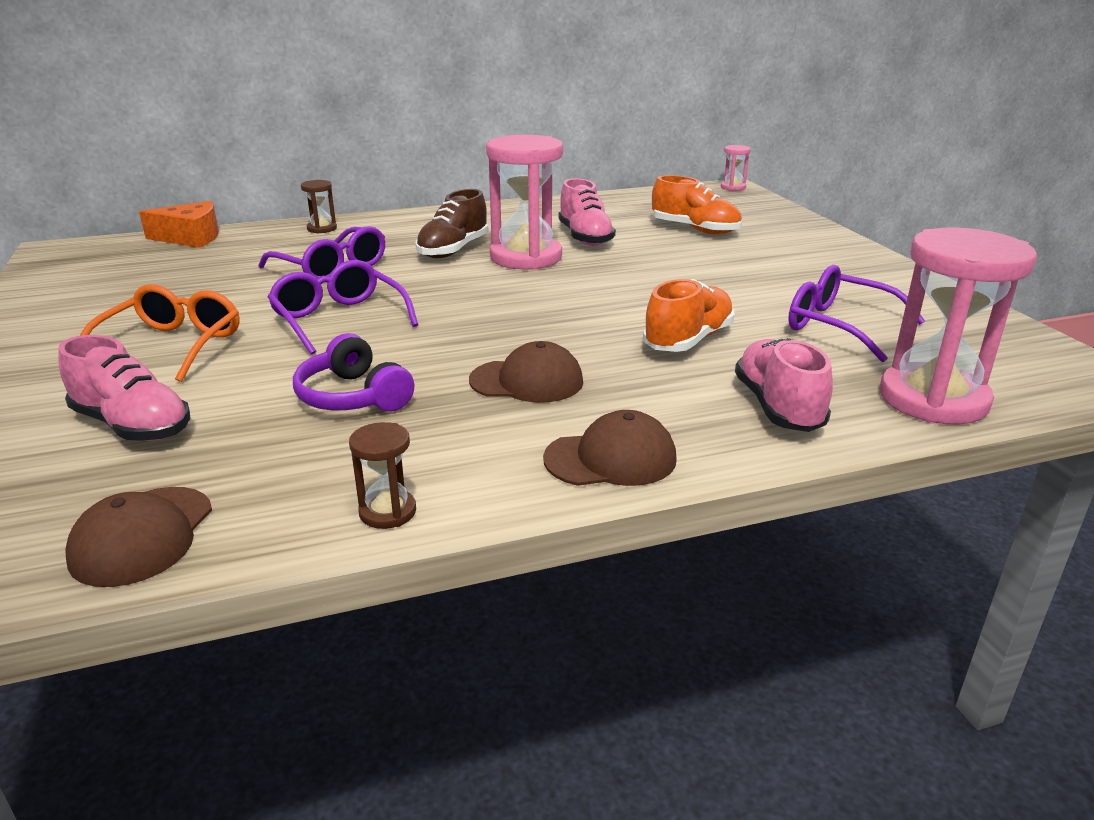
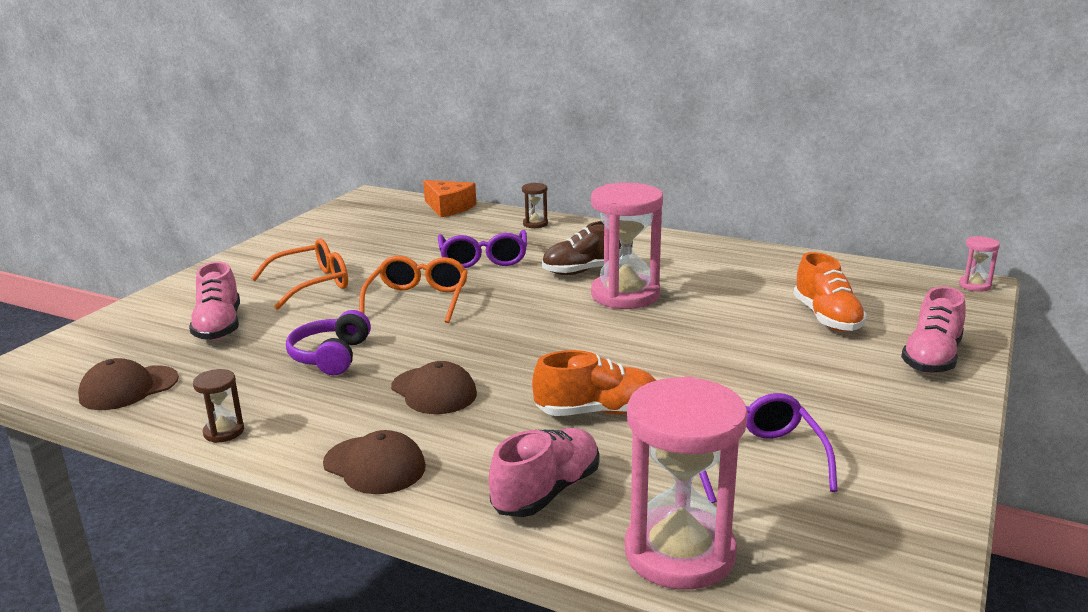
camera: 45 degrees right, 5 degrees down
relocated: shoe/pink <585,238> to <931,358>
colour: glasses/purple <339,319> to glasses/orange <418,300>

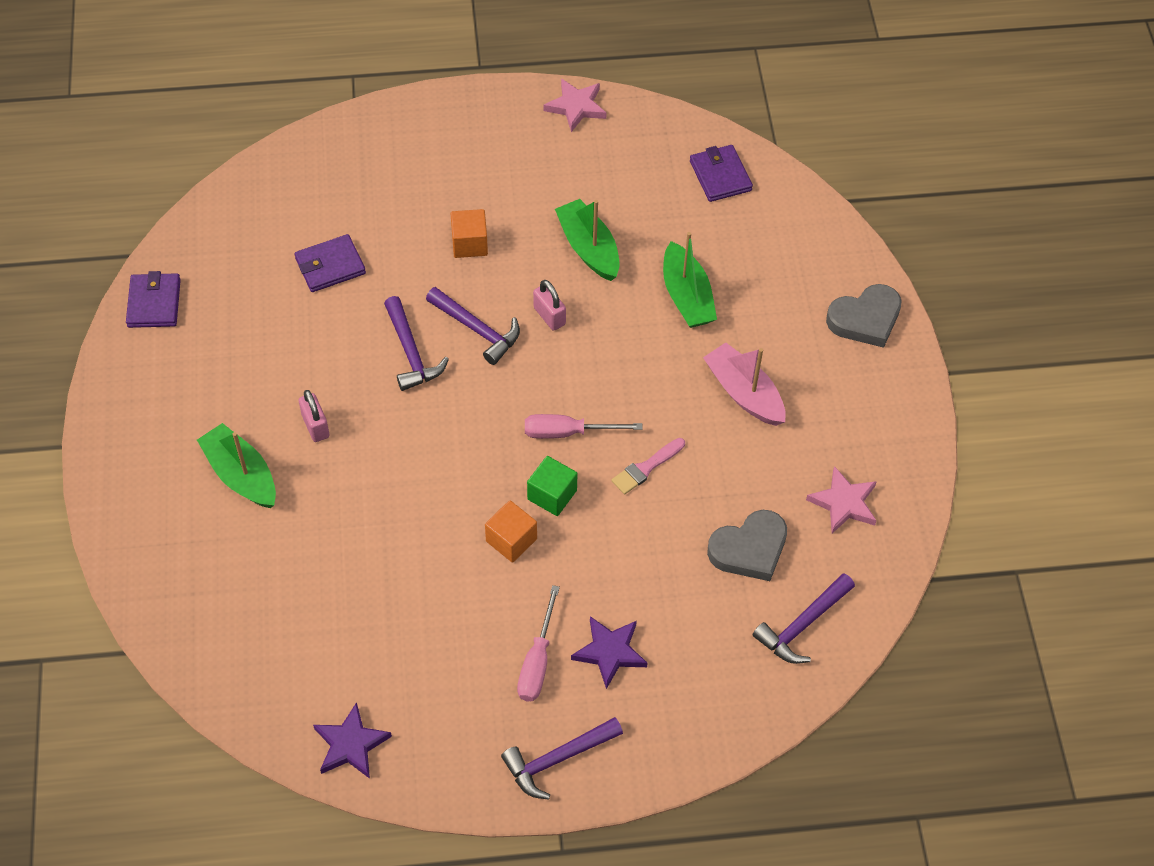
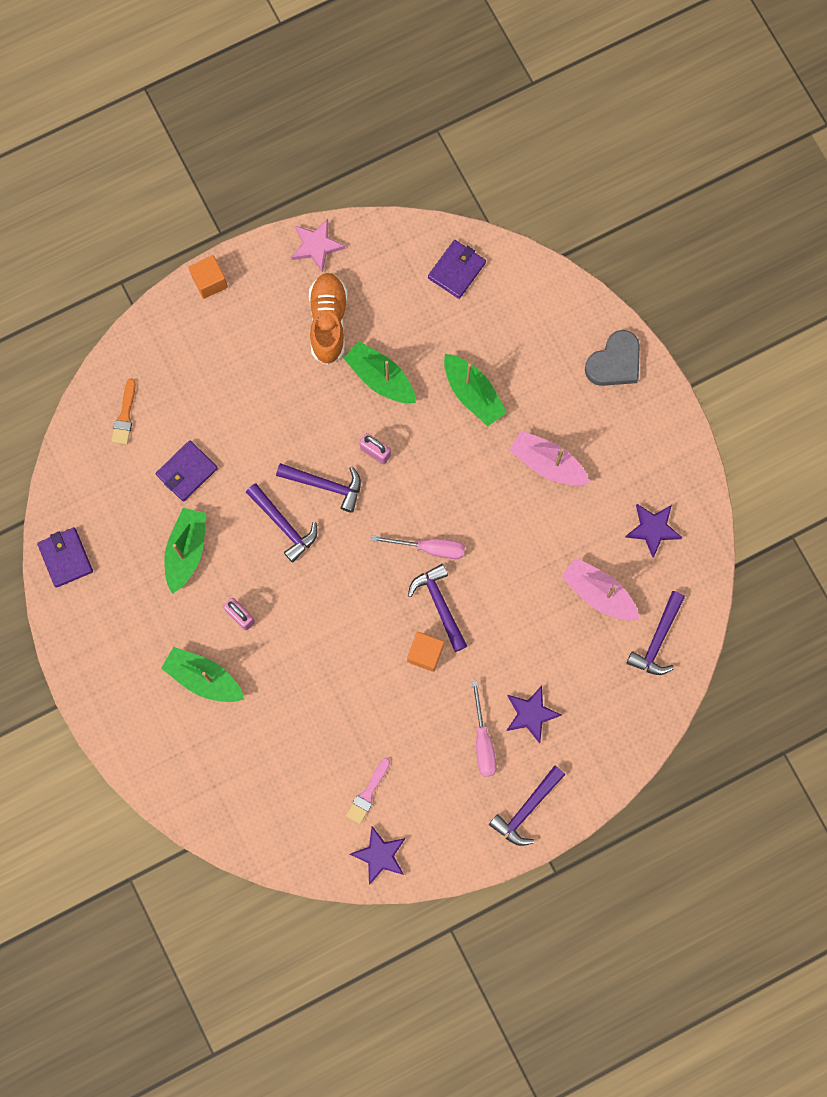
camera: 20 degrees left, 20 degrees up
appeared: brush/orange <125,415>; boat/green <186,551>; shoe/orange <328,322>
relocated: cube/orange <469,244> to <209,281>; brush/pink <646,468> to <368,793>
exchanged: cube/green <552,495> to hammer/purple <439,605>; heart/grey <749,549> to boat/pink <598,593>
colour: star/pink <844,503> to star/purple <653,529>
spun: screwdriver/pink <567,432> = <430,548> 150 degrees counterclockwise; wallet/purple <720,176> = <456,270> 75 degrees clockwise

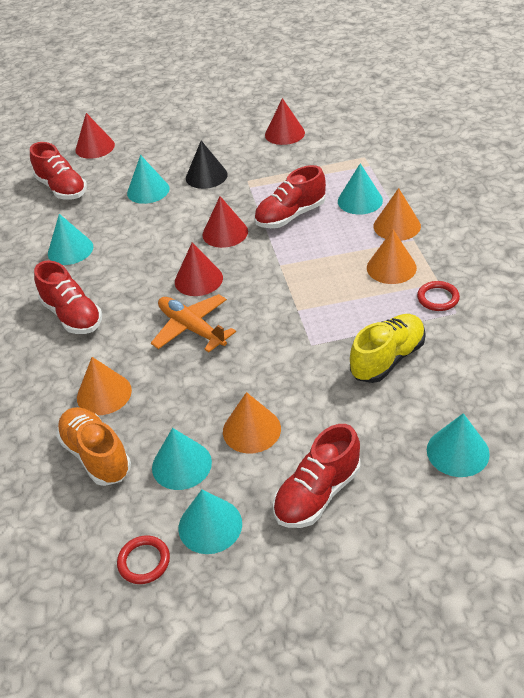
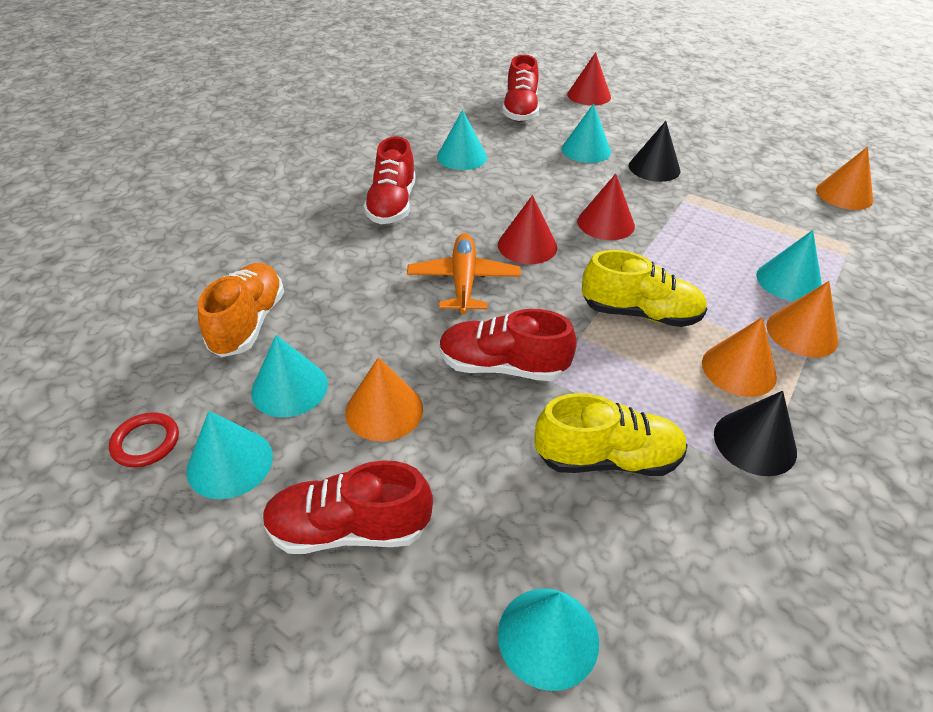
camera: 40 degrees right, 0 degrees up
missing: cone/red <284,133>
appeared: shoe/yellow <640,313>
relocated: shoe/red <290,216> to <502,366>; cone/orange <104,394> to <844,194>
exchanged: ring/red <438,298> to cone/black <754,442>

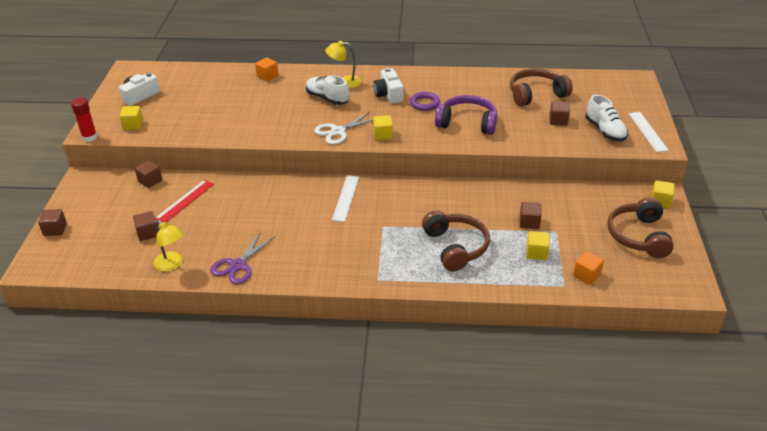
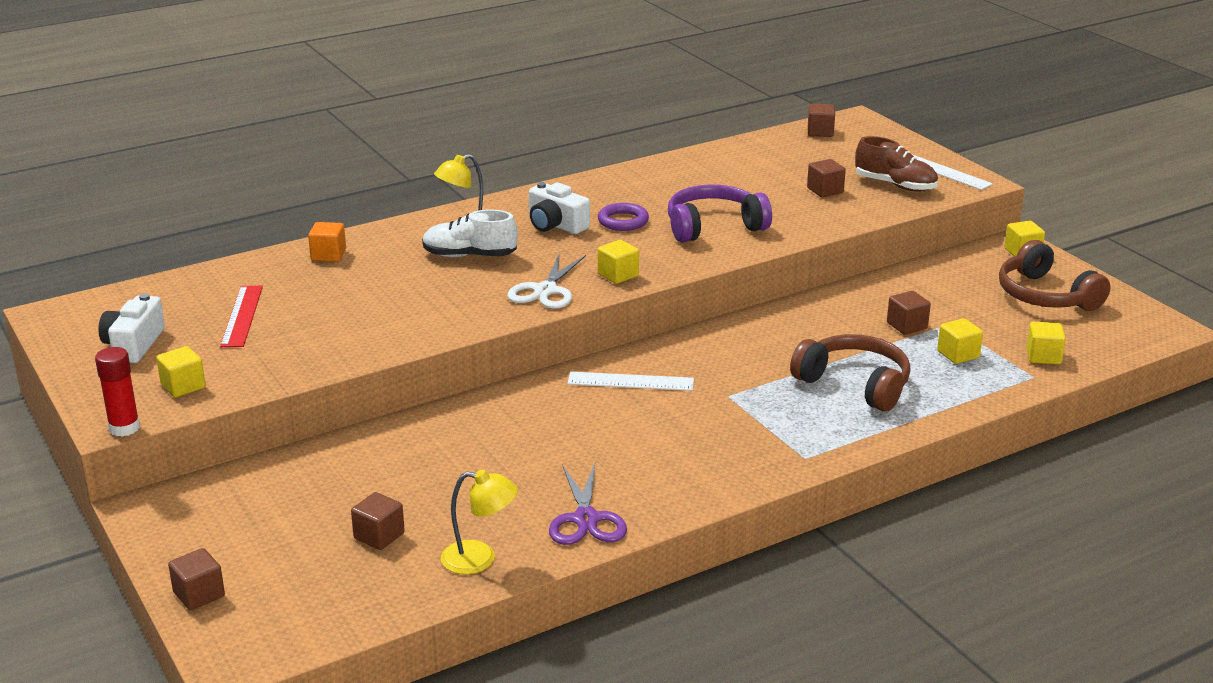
camera: 35 degrees left, 10 degrees down
missing: headphones/brown <536,94>
relocated: ruler/red <185,201> to <242,316>; cube/brown <150,181> to <820,132>
colour: shoe/white <605,131> to shoe/brown <895,185>; cube/orange <586,275> to cube/yellow <1043,356>
spun: ruler/white <346,198> = <630,381> 60 degrees counterclockwise

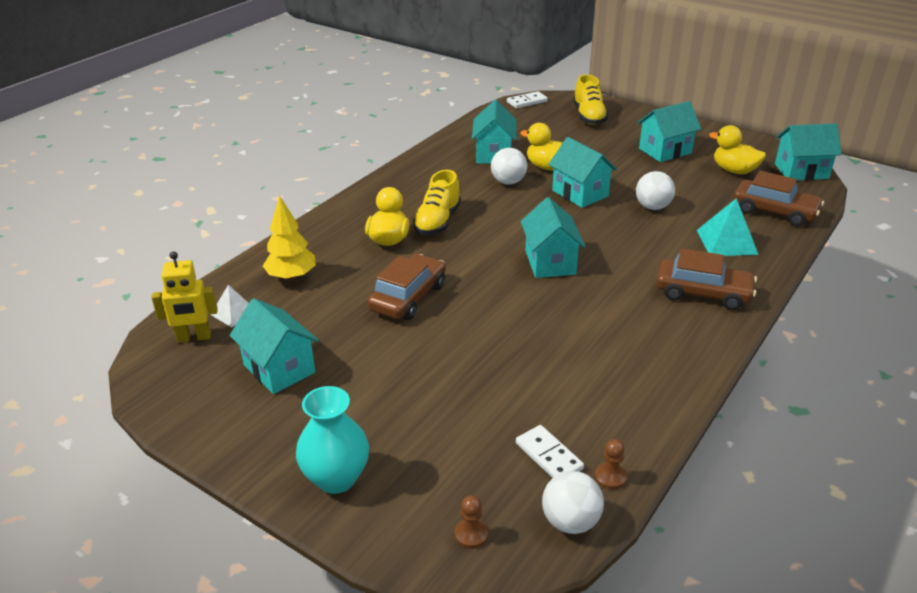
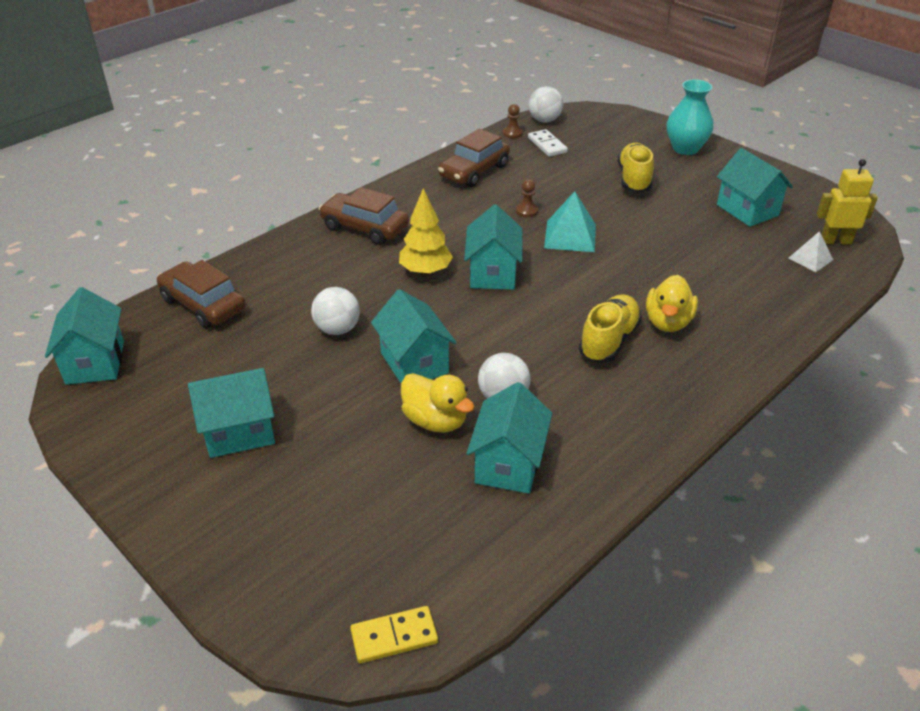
camera: 170 degrees left, 5 degrees up
missing: duck/yellow <734,170>
relocated: tree/yellow <292,277> to <425,271>; car/brown <408,297> to <474,171>; pawn/brown <471,534> to <527,211>; pyramid/turquoise <727,242> to <570,236>; shoe/yellow <589,116> to <634,179>
colour: domino/white <527,102> to domino/yellow <394,636>
spun: house/turquoise <801,171> = <95,362> 75 degrees clockwise

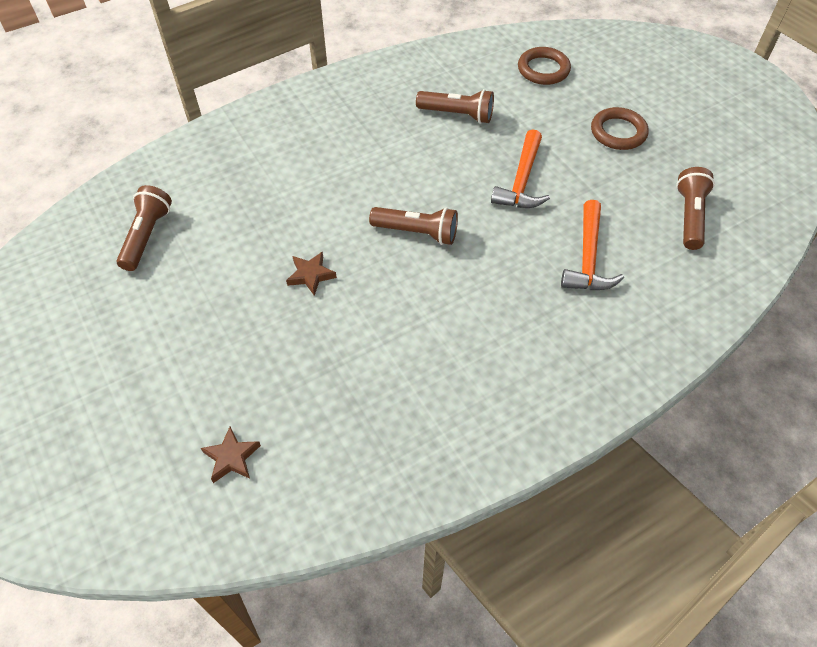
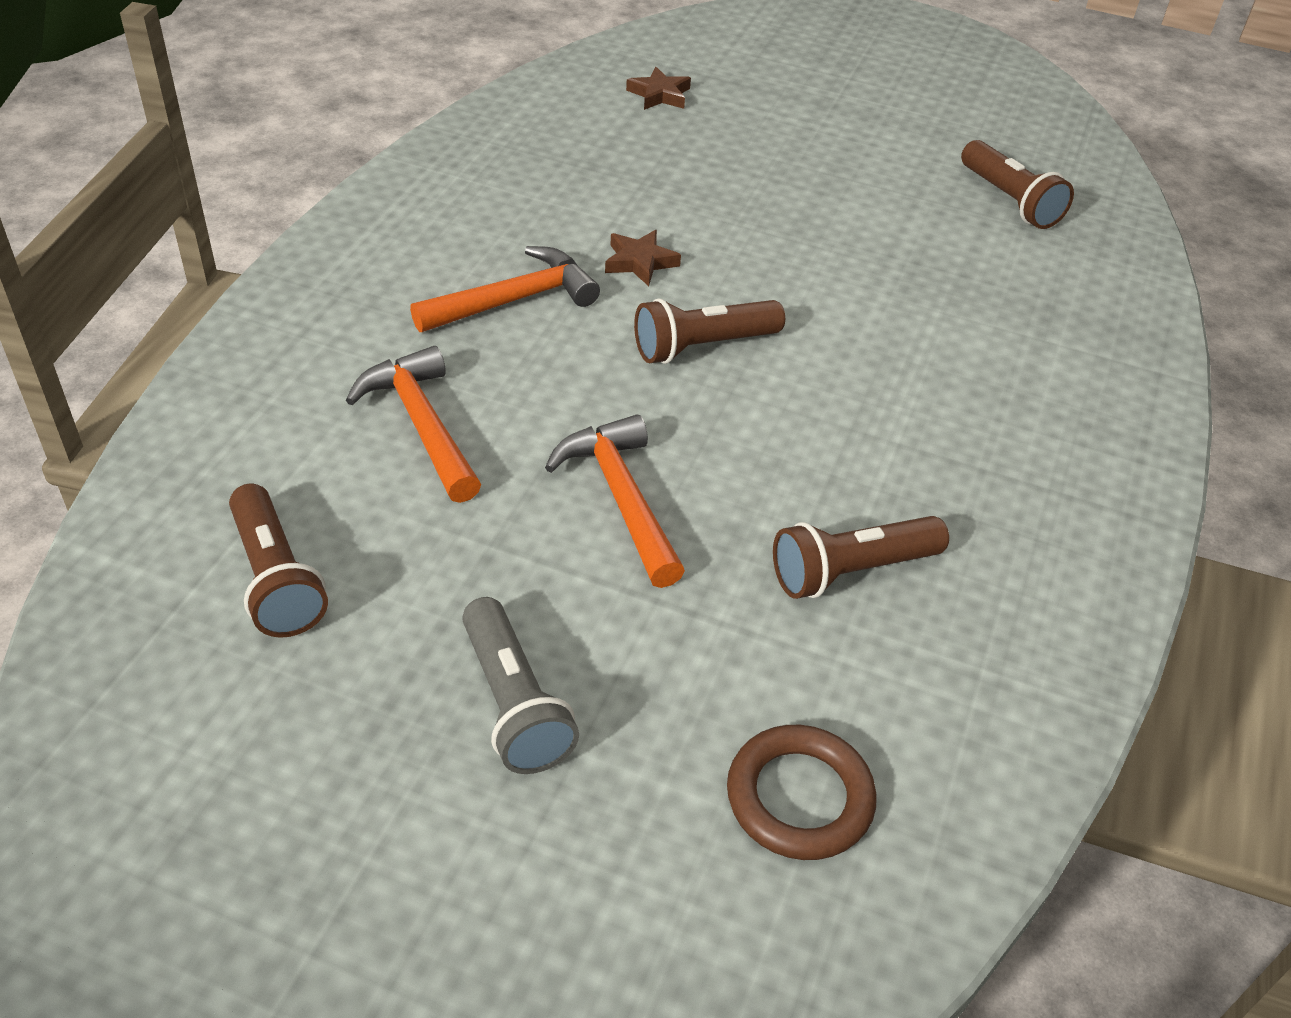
camera: 140 degrees right, 10 degrees down
appeared: hammer/orange <514,300>
relocated: star/brown <311,275> to <639,262>
exchanged: ring/brown <618,132> to flashlight/grey <514,704>

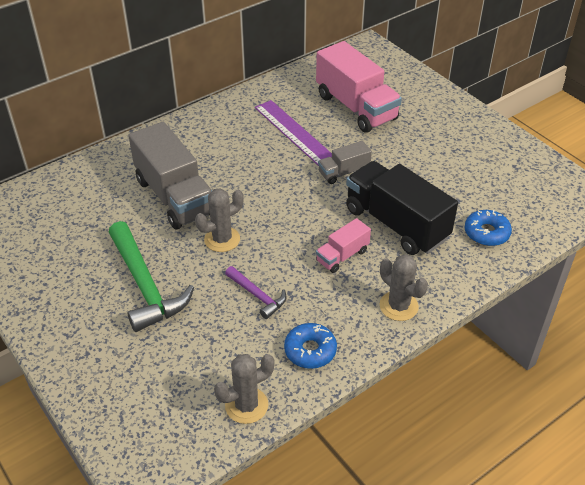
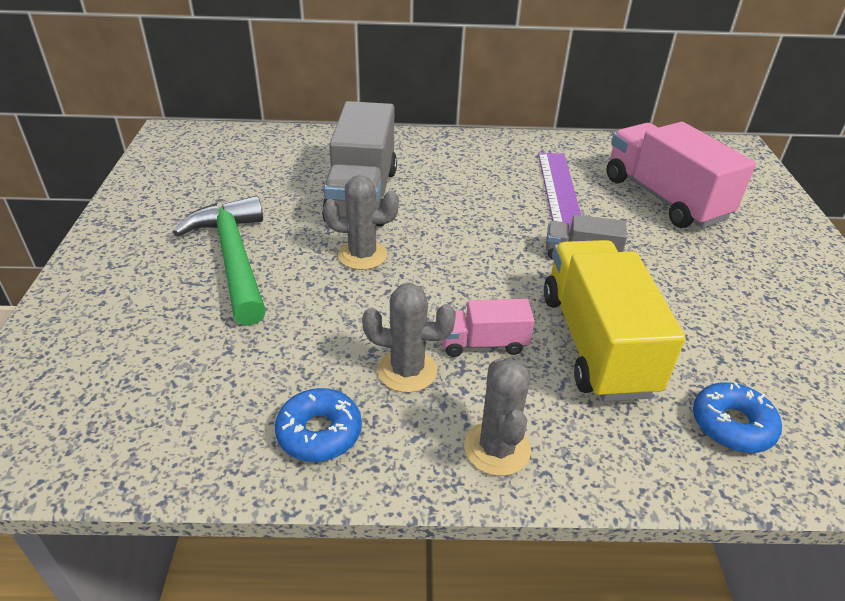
camera: 35 degrees right, 5 degrees down
missing: hammer/purple <257,295>
relocated: cactus/grey <246,405> to <407,370>
colour: truck/black <396,224> to truck/yellow <596,343>
spun: hammer/green <145,285> = <234,259> 150 degrees clockwise; truck/pink <356,107> = <664,198> 150 degrees clockwise

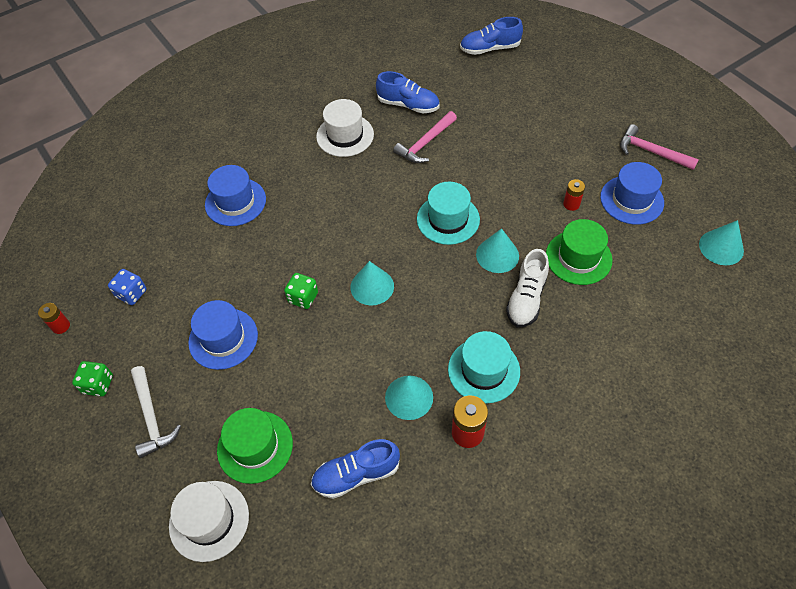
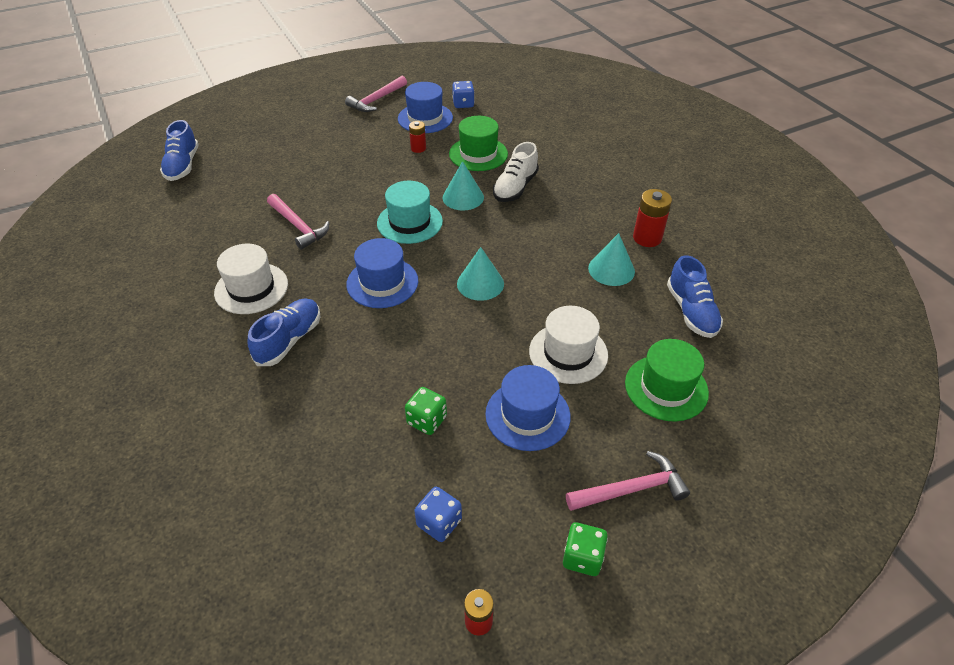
camera: 85 degrees left, 10 degrees down
missing: hat/turquoise <483,370>; cone/turquoise <721,247>
appeared: dice/blue <463,104>
relocated: shoe/blue <408,105> to <289,340>; hat/blue <235,202> to <382,283>; dice/green <303,297> to <427,420>; hat/white <209,520> to <568,353>
colour: hammer/white <152,417> to hammer/pink <631,489>
spun: shoe/white <526,298> = <515,187> 90 degrees clockwise

